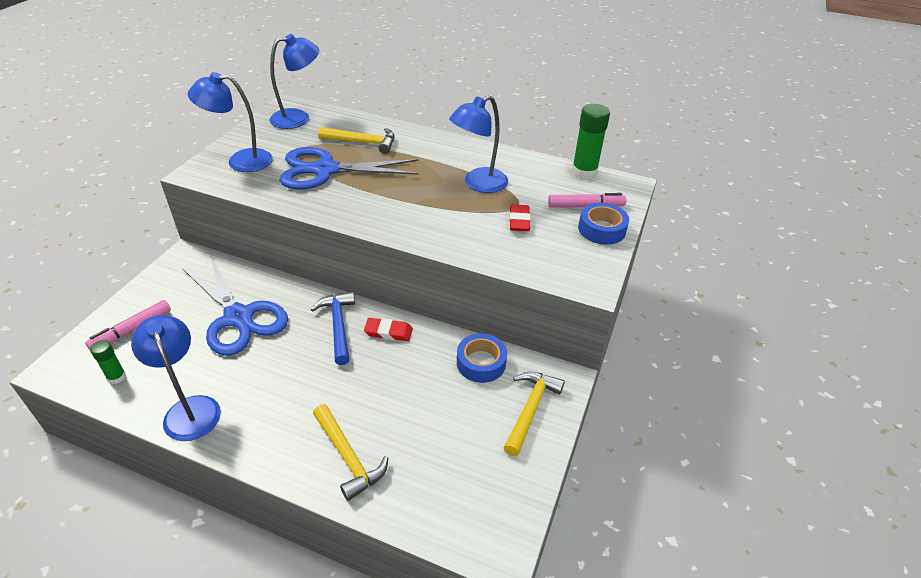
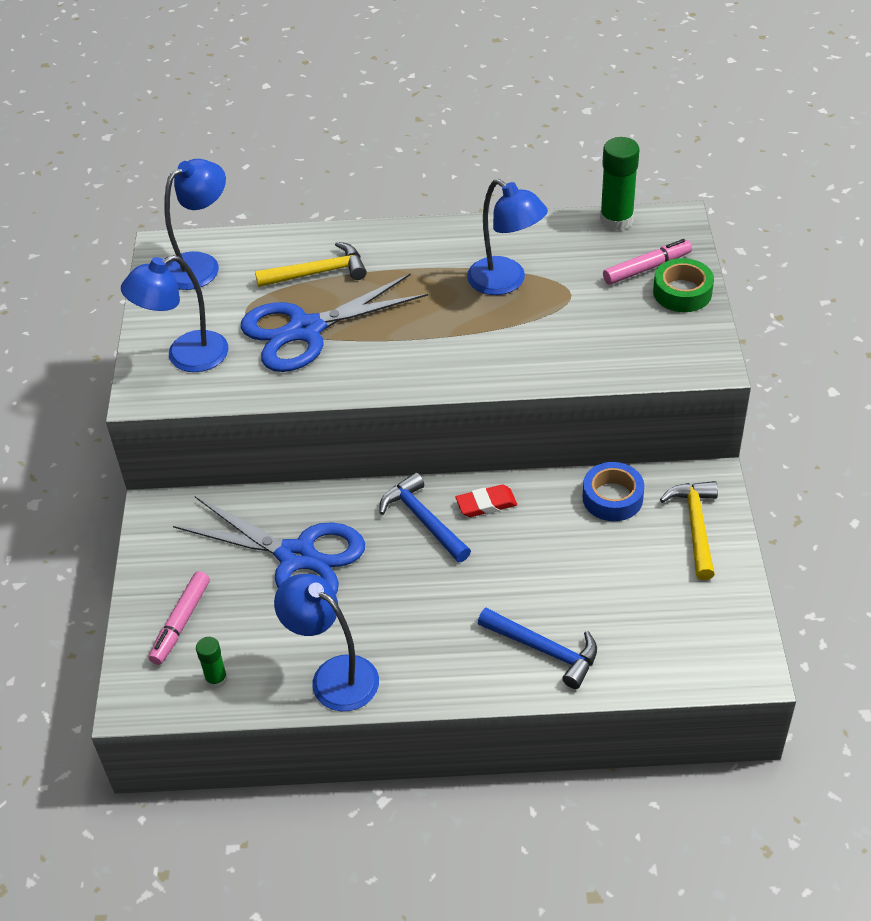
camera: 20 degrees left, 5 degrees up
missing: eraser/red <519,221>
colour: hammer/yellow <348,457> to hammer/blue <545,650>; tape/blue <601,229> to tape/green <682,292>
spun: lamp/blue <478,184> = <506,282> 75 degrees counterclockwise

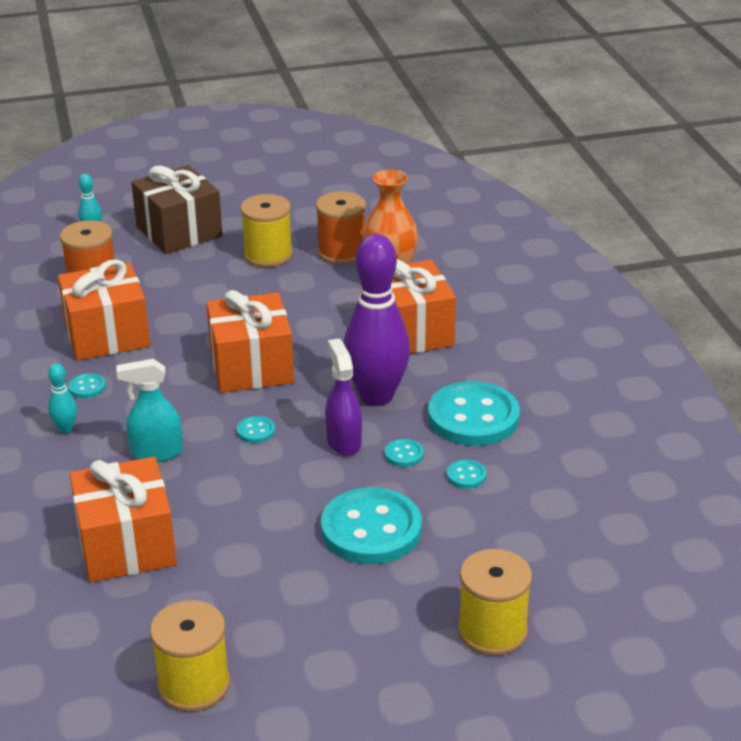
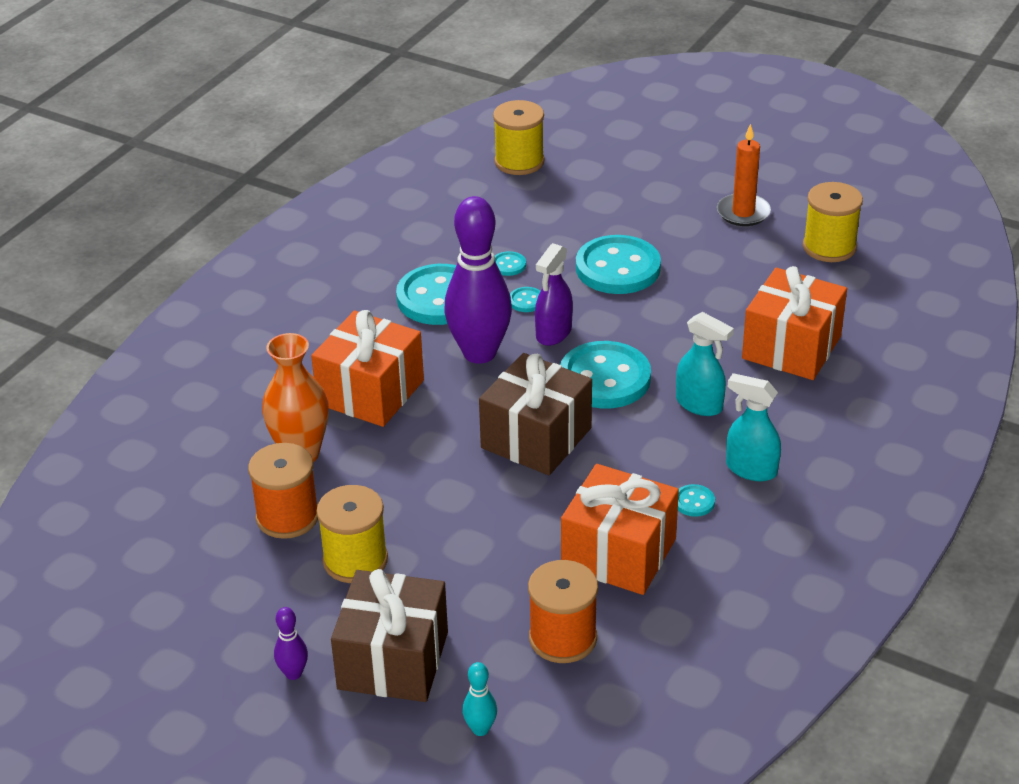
camera: 135 degrees left, 5 degrees up
appeared: bowling pin/purple <293,673>; candle/orange <743,213>
relocated: spool/yellow <492,631> to <519,162>
exchanged: bowling pin/turquoise <65,429> to spray bottle/turquoise <750,469>
colour: gift/orange <251,366> to gift/brown <536,438>
size: button/turquoise <256,431> = <604,378> x2.41

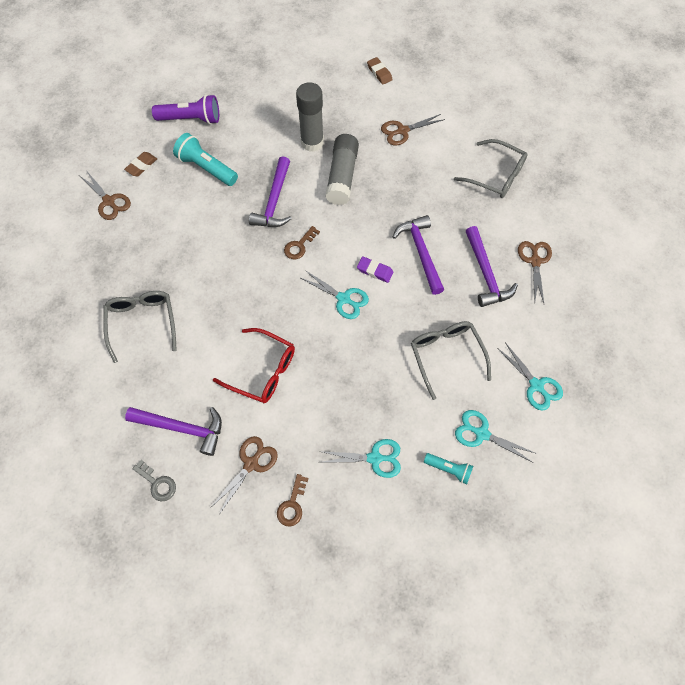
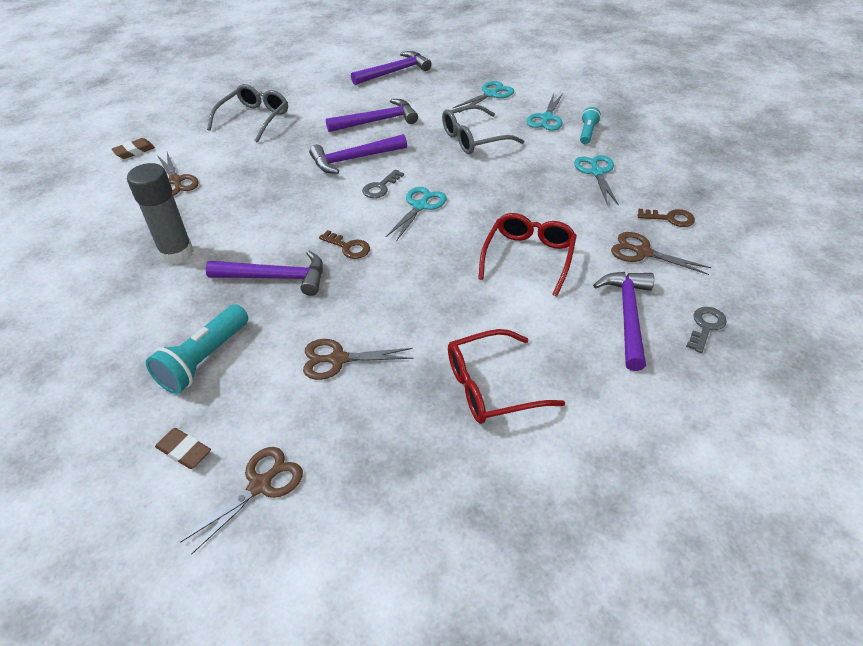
camera: 95 degrees left, 20 degrees down
missing: flashlight/purple <191,119>; glue stick/grey <342,176>
appeared: hammer/purple <394,72>
relocated: eraser/brown <379,73> to <134,151>; scissors/brown <535,261> to <338,359>
exchanged: eraser/purple <375,271> to key/grey <380,187>
colour: glasses/grey <142,323> to glasses/red <492,386>

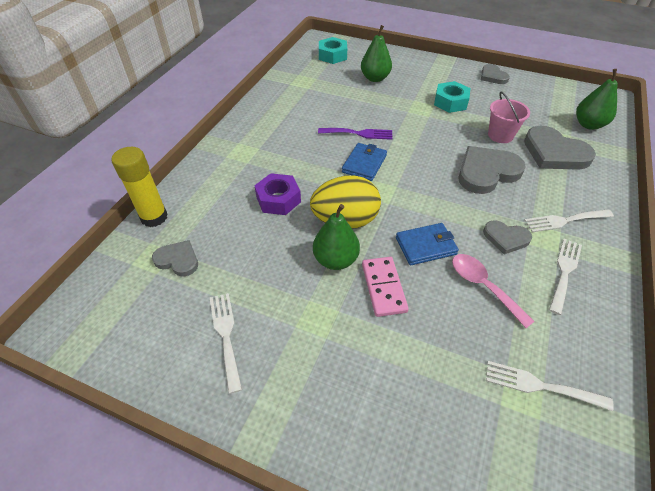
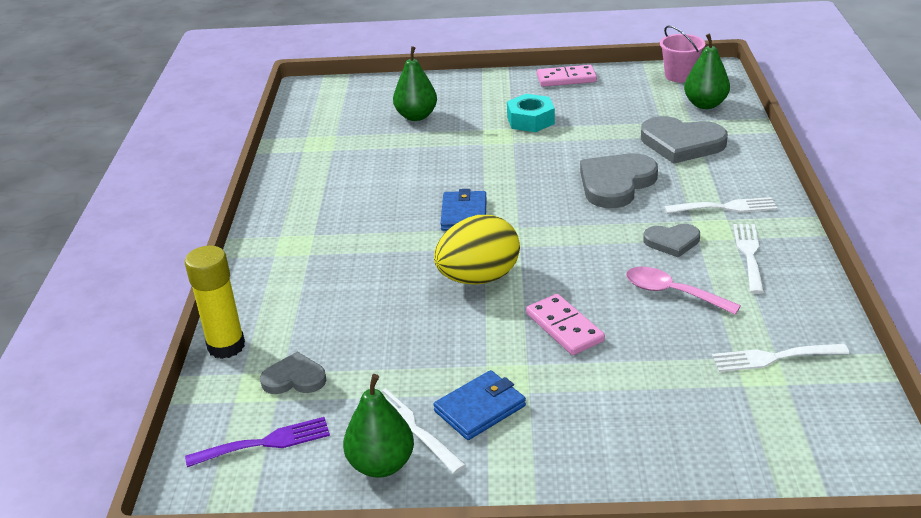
camera: 20 degrees left, 15 degrees down
missing: nut/purple <278,199>; nut/turquoise <332,55>
relocated: fork/purple <359,133> to <266,442>; pear/green <335,260> to <381,464>; wallet/blue <425,246> to <480,408>; bucket/pink <500,135> to <679,76>
exchanged: heart/grey <493,76> to domino/pink <566,78>
spun: fork/white <564,220> = <726,207> 150 degrees counterclockwise

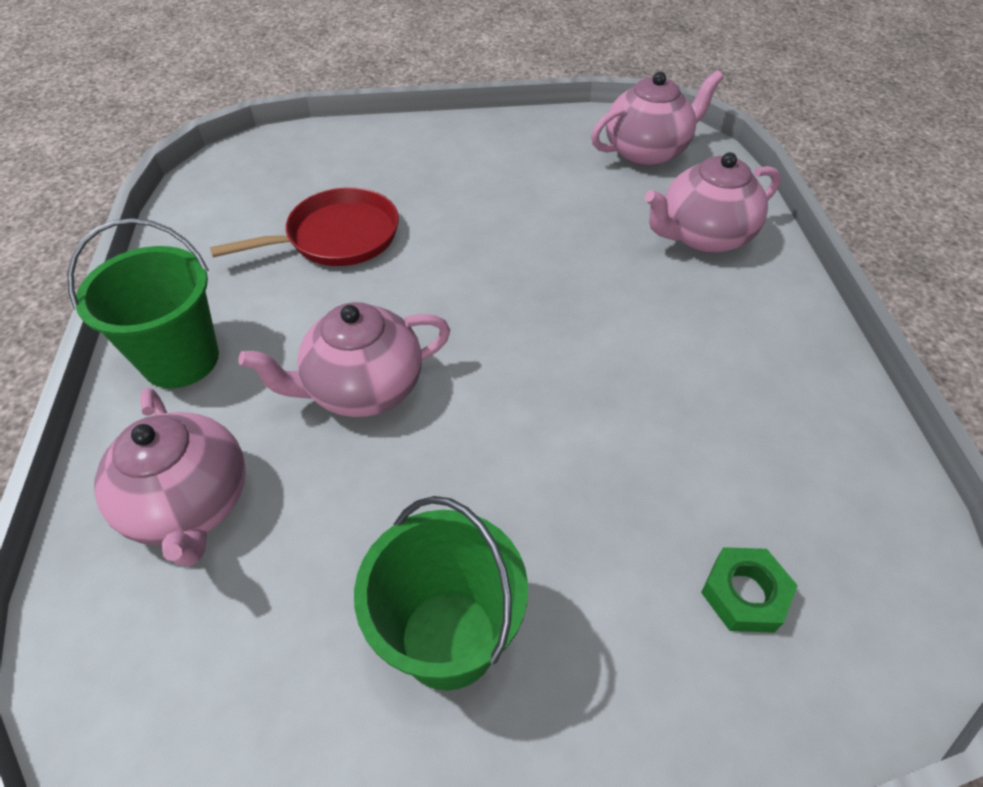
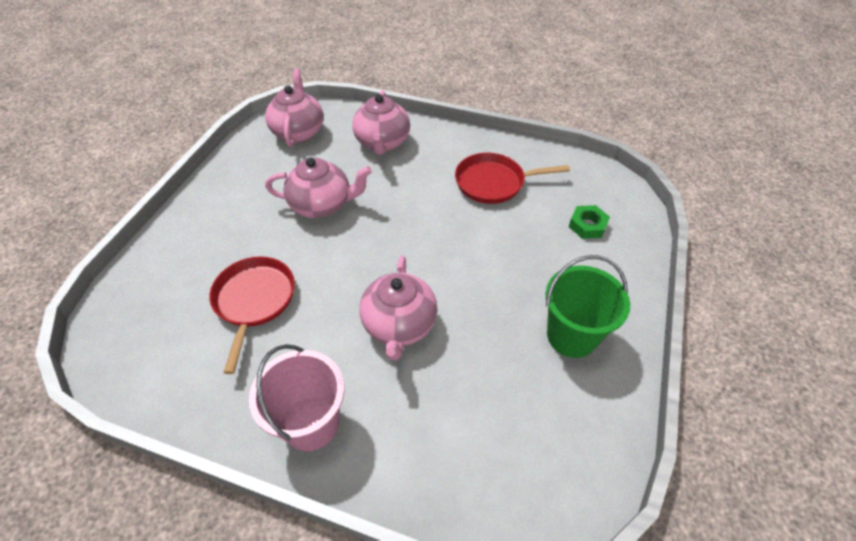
camera: 65 degrees left, 0 degrees up
appeared: pan/red <493,182>
relocated: teapot/pink <190,504> to <322,205>
colour: bucket/green <181,359> to bucket/pink <311,423>

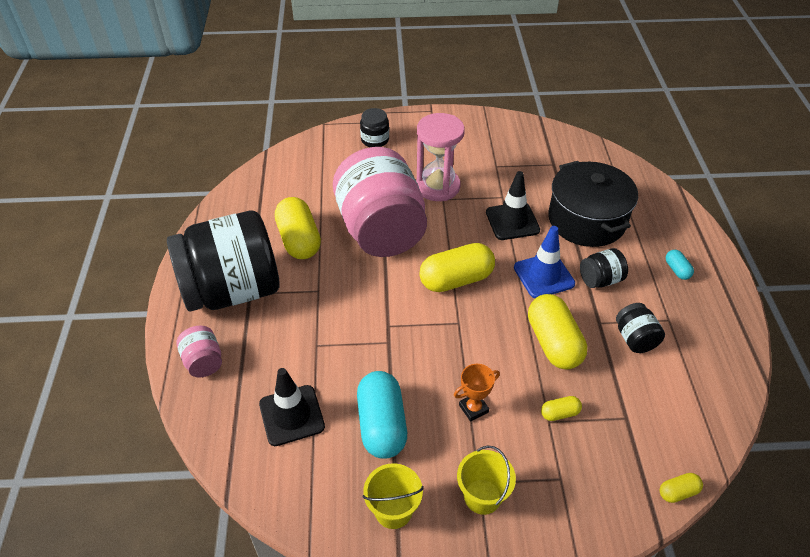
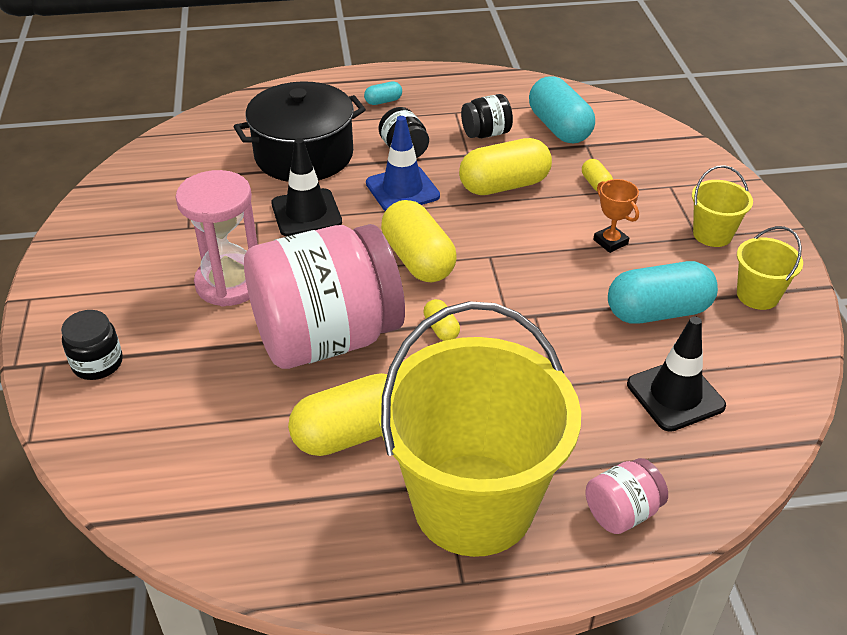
camera: 95 degrees left, 5 degrees down
appeared: capsule/turquoise <559,128>
relocated: capsule/yellow <678,492> to <441,329>
exchanged: jar/black <232,290> to bucket/yellow <473,504>

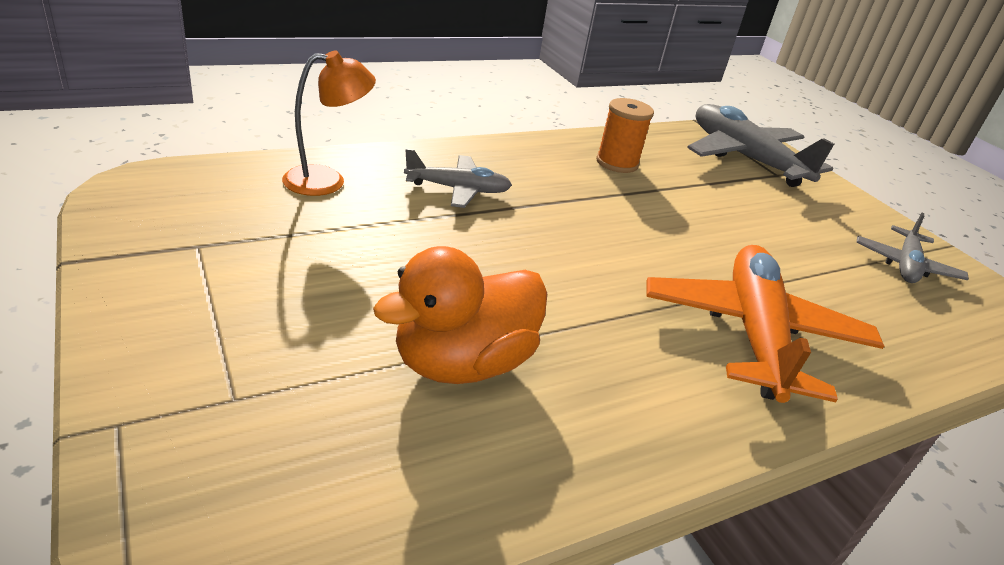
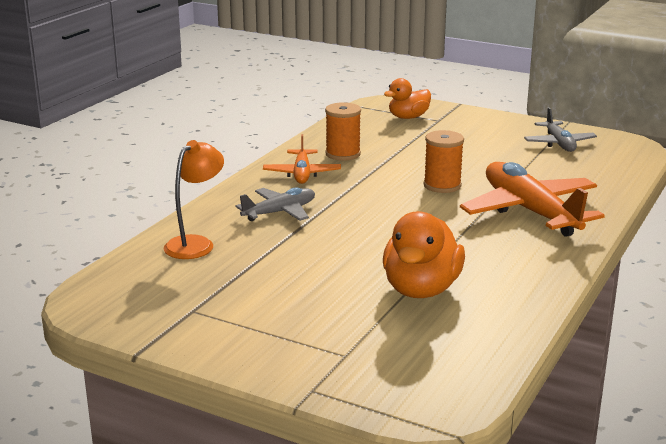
camera: 30 degrees left, 10 degrees down
appeared: plane/orange <302,174>; spool/orange <442,185>
exchanged: plane/grey <745,158> to duck/orange <408,117>

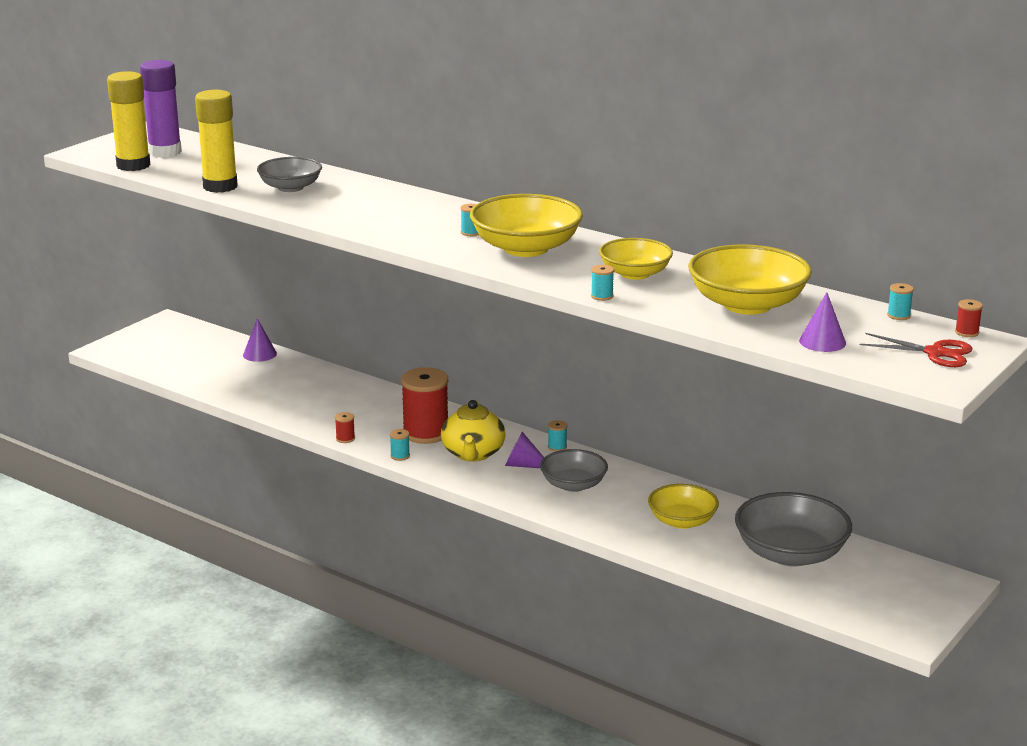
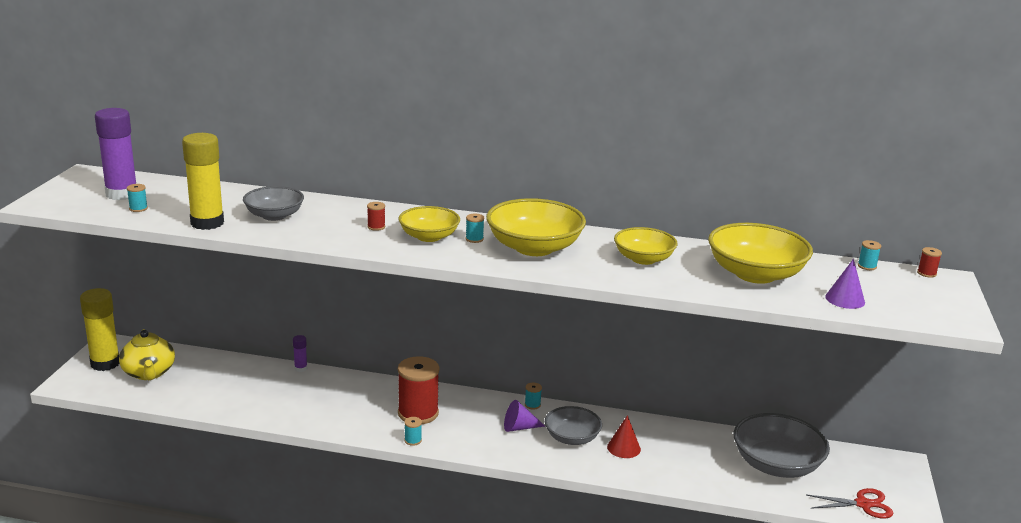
camera: 25 degrees left, 0 degrees up
missing: cone/purple <259,354>
appeared: glue stick/purple <300,368>; cone/red <623,448>
relocated: glue stick/yellow <133,165> to <105,363>; teapot/yellow <473,454> to <149,373>; spool/turquoise <602,296> to <138,208>; spool/red <345,439> to <376,227>; bowl/yellow <682,521> to <429,237>; scissors/red <935,353> to <863,504>

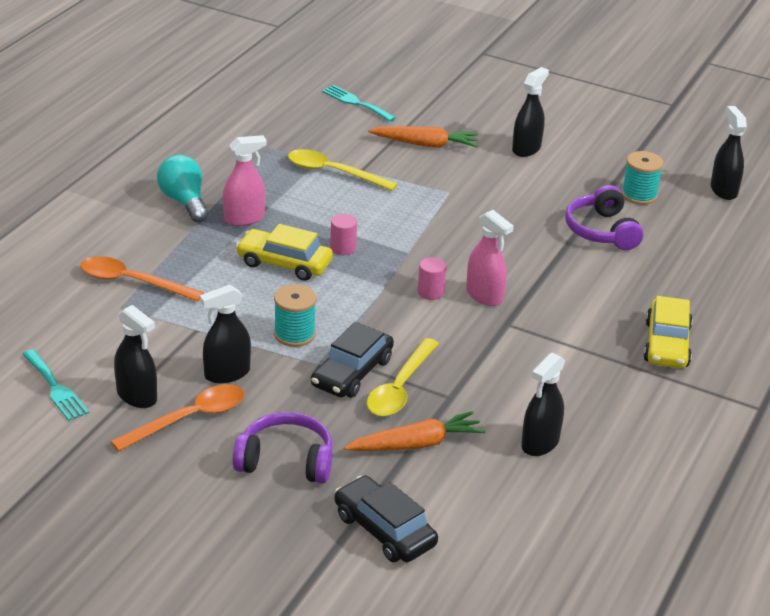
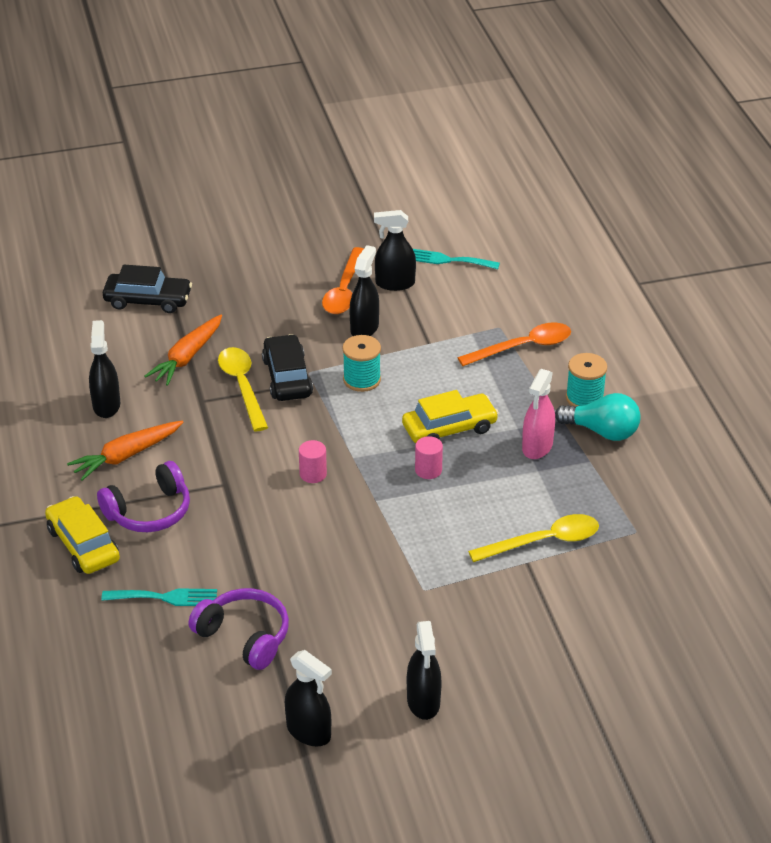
camera: 140 degrees right, 5 degrees up
missing: spray bottle/pink <484,295>
relocated: carrot/orange <425,144> to <126,456>; headphones/purple <286,461> to <149,511>; fork/turquoise <356,103> to <165,597>; spray bottle/black <723,190> to <309,732>; spool/turquoise <639,195> to <584,398>

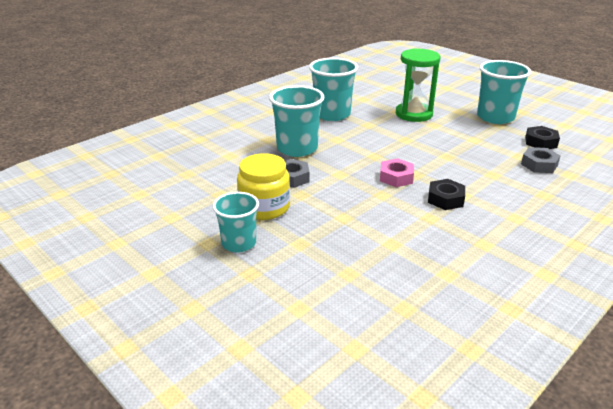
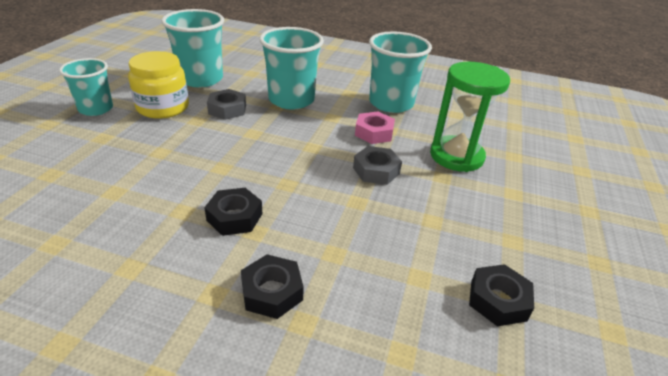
camera: 60 degrees right, 5 degrees up
appeared: nut/black <272,292>
relocated: cup/turquoise <495,117> to <201,79>; nut/grey <539,165> to <376,170>; nut/pink <396,177> to <374,133>

